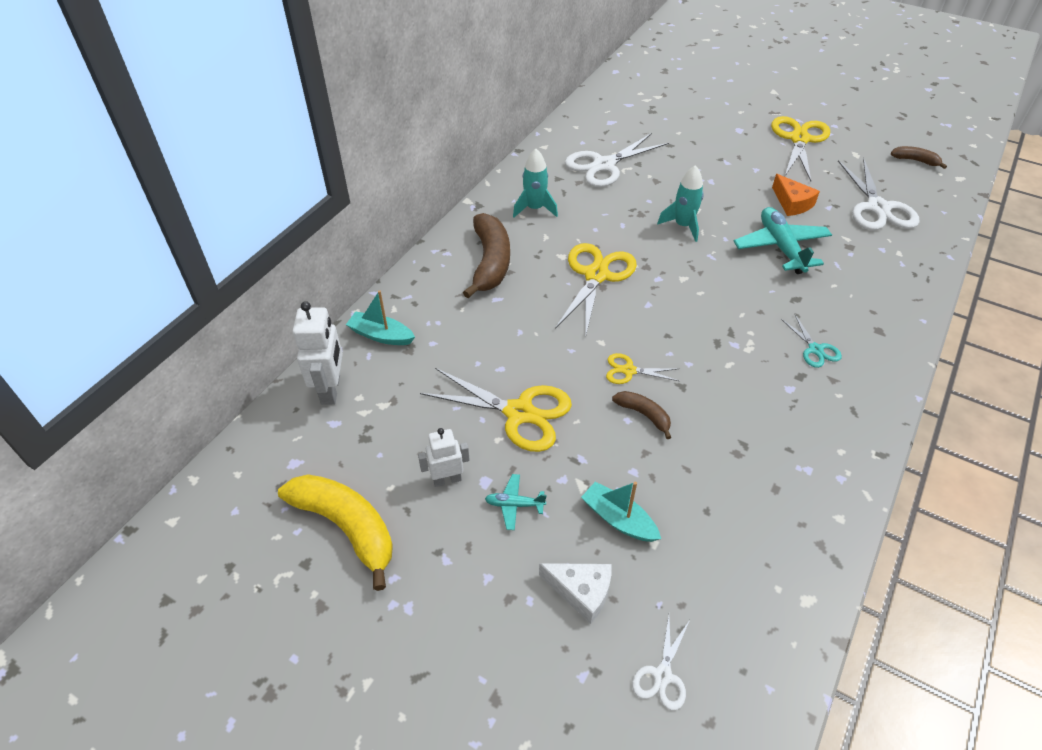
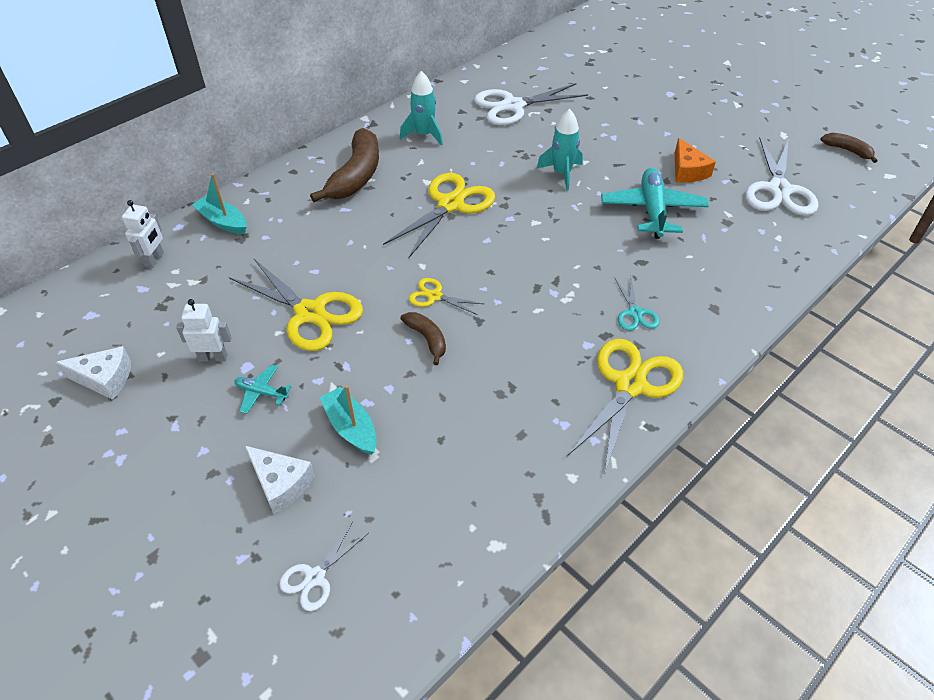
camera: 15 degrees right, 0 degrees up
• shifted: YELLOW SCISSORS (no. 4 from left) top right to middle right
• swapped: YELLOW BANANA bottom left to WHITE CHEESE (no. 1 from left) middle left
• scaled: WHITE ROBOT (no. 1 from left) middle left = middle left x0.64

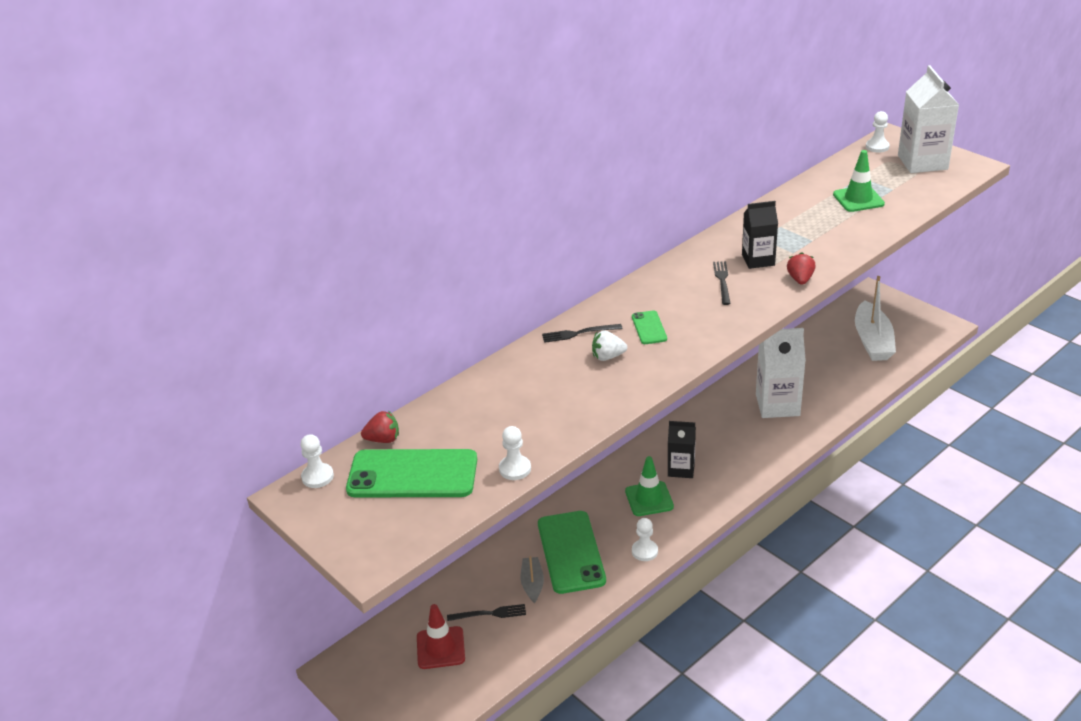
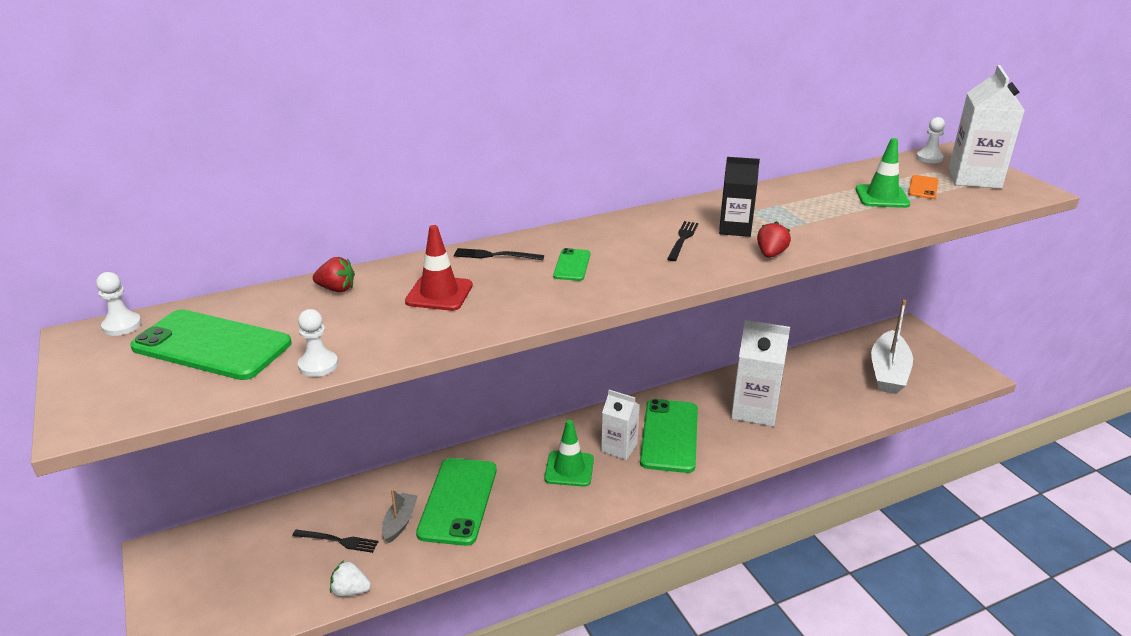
camera: 15 degrees right, 5 degrees down
• gone: WHITE PAWN (no. 3 from left) bottom centre
• new: GREEN PHONE (no. 4 from left) bottom centre
• new: ORANGE PHONE top right
• shifted: RED STRAWBERRY (no. 1 from left) centre to middle left
• shifted: RED TRAFFIC CONE bottom centre to centre
• shifted: WHITE STRAWBERRY centre to bottom left
• repainted: BLACK CARTON (no. 1 from left) centre to WHITE CARTON (no. 1 from left) bottom centre

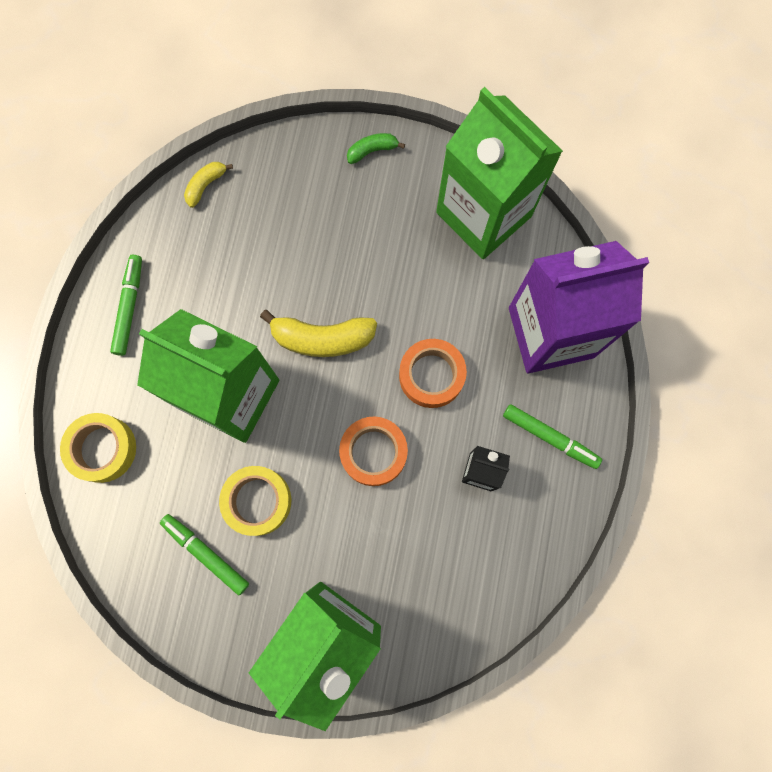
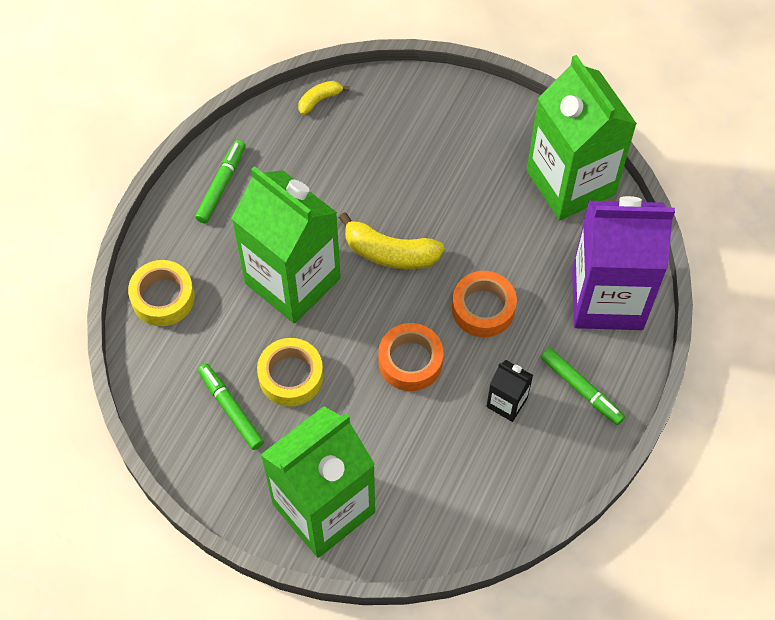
camera: 15 degrees right, 15 degrees down
• gone: GREEN BANANA top centre

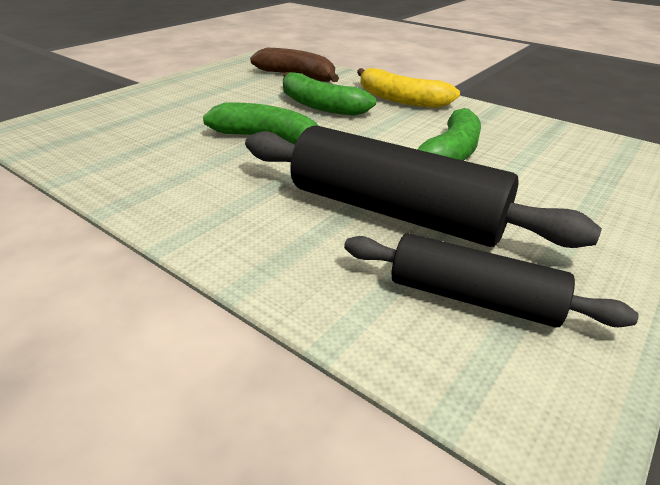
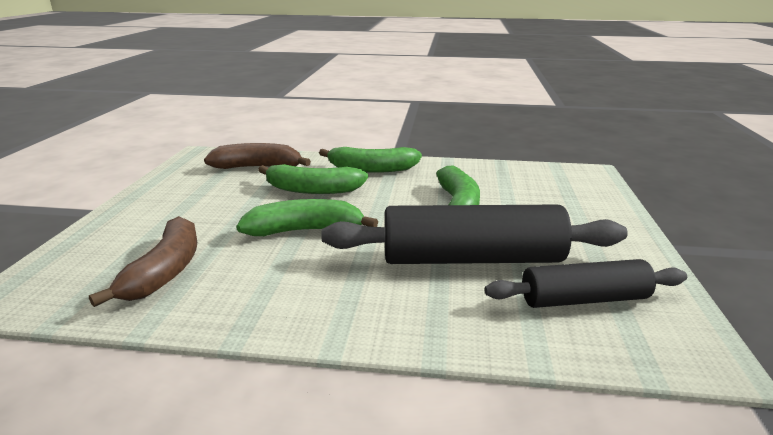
camera: 30 degrees left, 10 degrees down
• new: BROWN BANANA (no. 1 from left) middle left
• repainted: YELLOW BANANA top centre to GREEN BANANA (no. 3 from left) centre

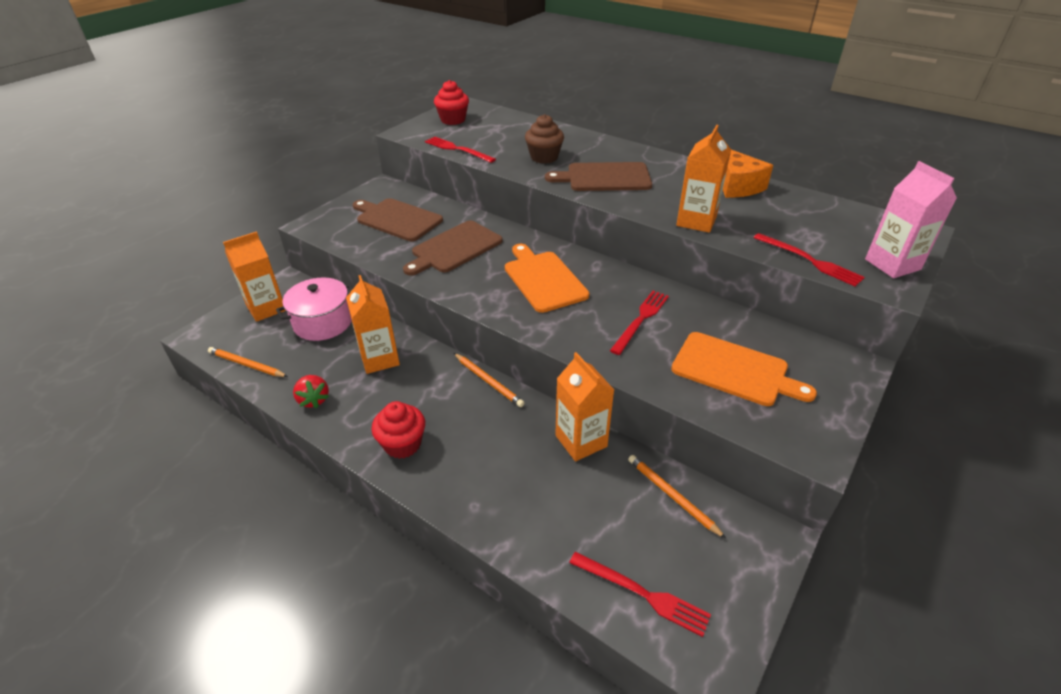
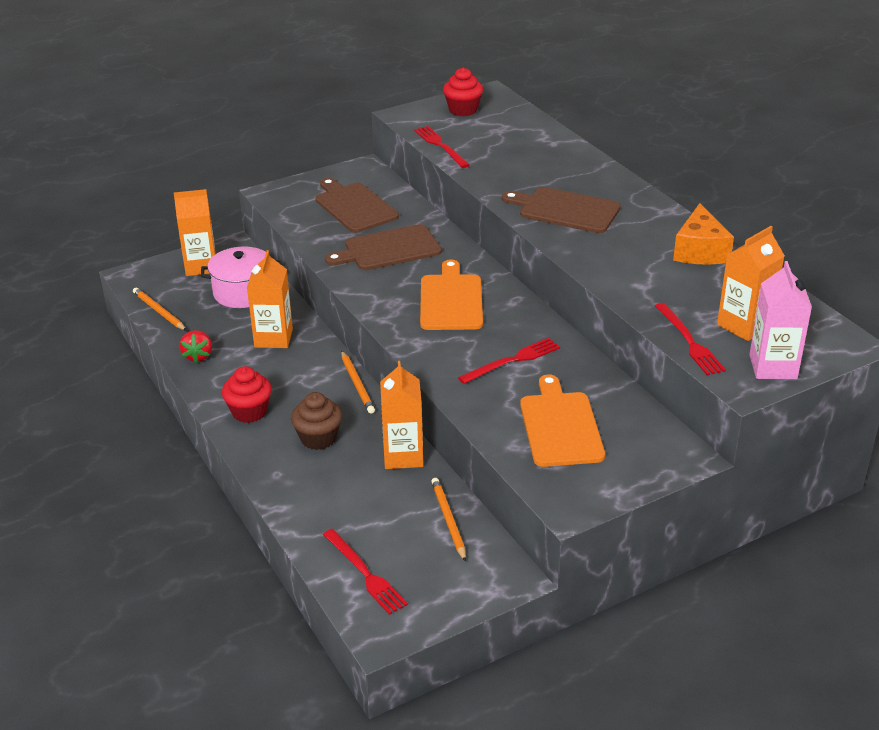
camera: 25 degrees right, 5 degrees down
• shifted: BROWN CUPCAKE top centre to centre
• shifted: ORANGE CARTON (no. 4 from left) top centre to middle right
• rotated: ORANGE CUTTING BOARD (no. 2 from left) middle right = centre 150 degrees counterclockwise

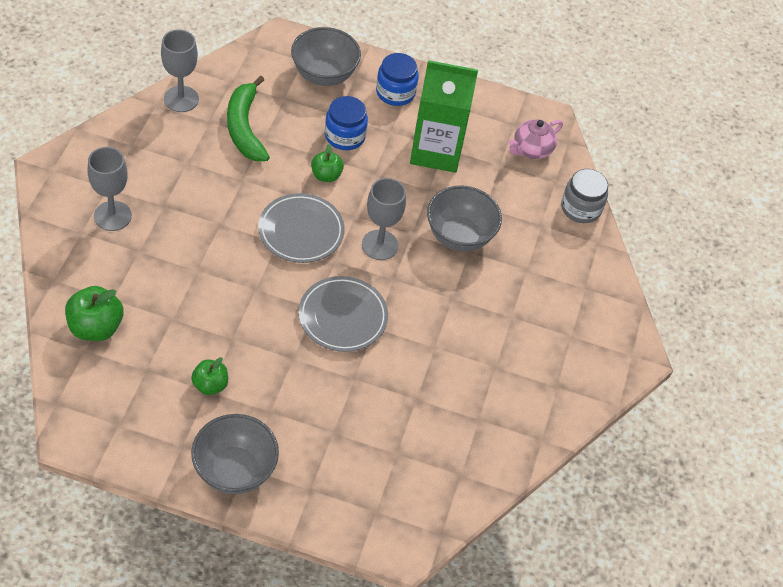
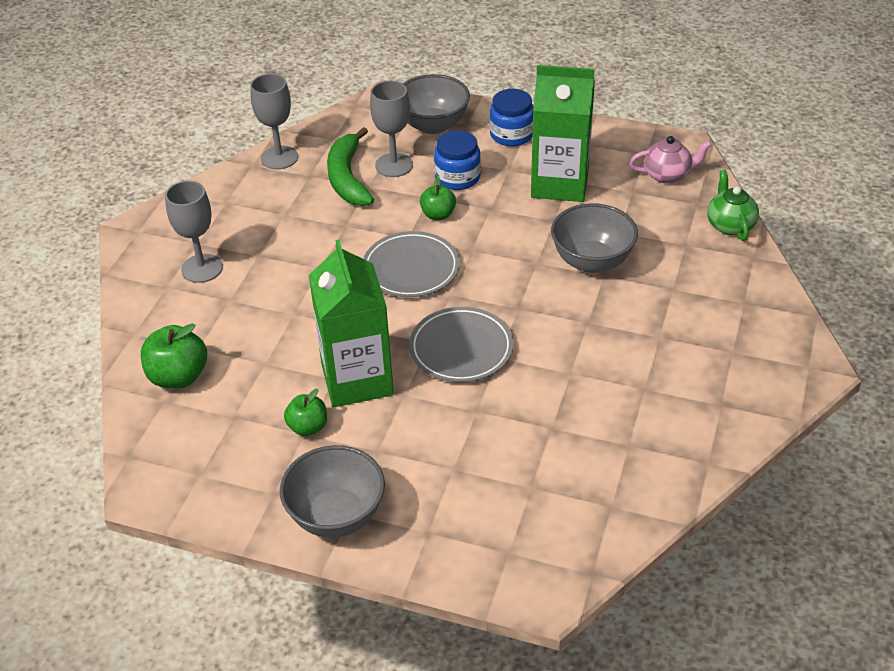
camera: 10 degrees right, 10 degrees down
• new: GREEN CARTON (no. 1 from left) centre
• shifted: GREY GOBLET (no. 3 from left) centre to top centre
• swapped: GREY JAR middle right to GREEN TEAPOT top right
• rotated: PINK TEAPOT top right = top right 150 degrees counterclockwise

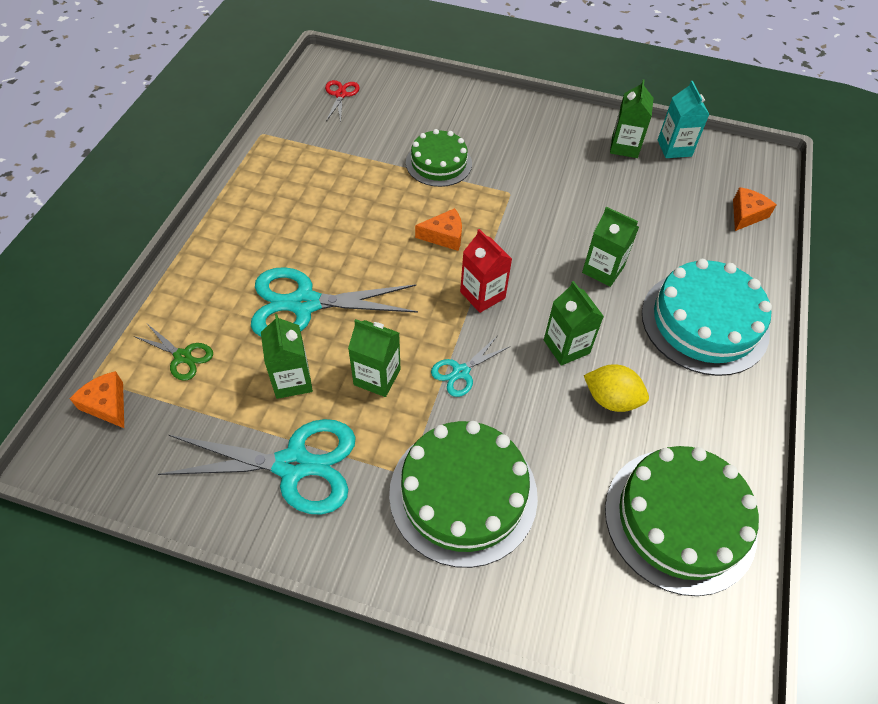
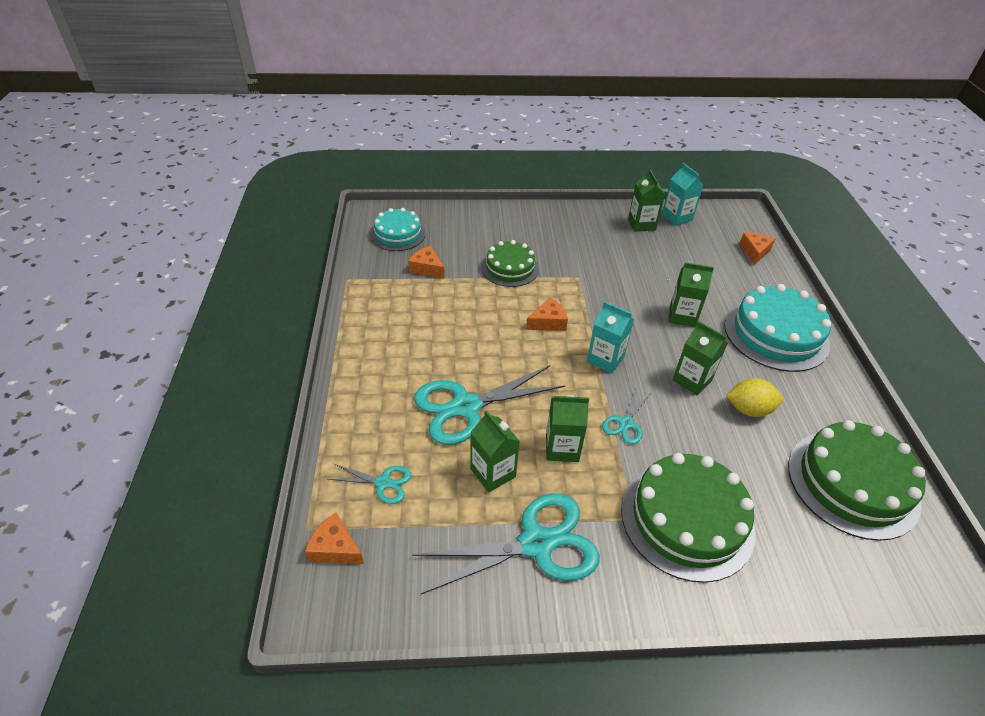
camera: 20 degrees left, 10 degrees down
• new: ORANGE CHEESE (no. 2 from left) centre
• swapped: RED SCISSORS top centre to TURQUOISE CAKE (no. 1 from left) top centre
• repainted: GREEN SCISSORS middle left to TURQUOISE SCISSORS (no. 1 from left) bottom centre
• repainted: RED CARTON centre to TURQUOISE CARTON (no. 1 from left) centre

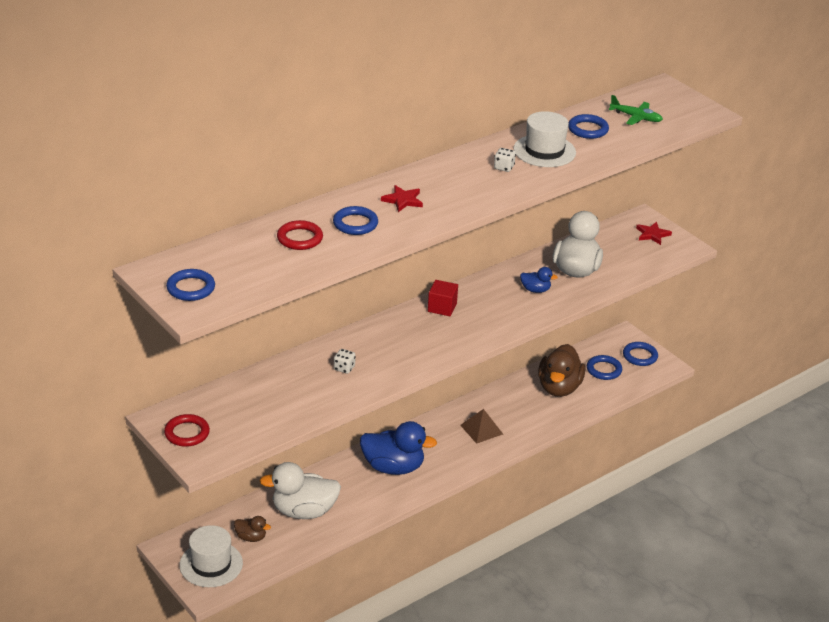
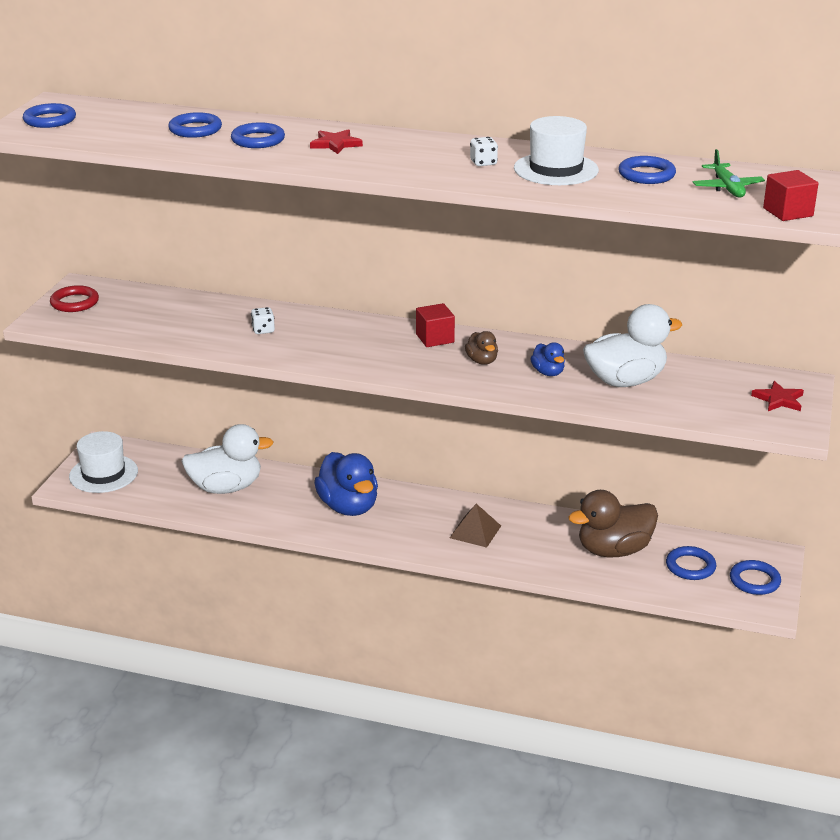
camera: 55 degrees right, 5 degrees down
• new: RED CUBE (no. 2 from left) top right
• shifted: BROWN DUCK (no. 1 from left) bottom left to centre
• repainted: RED RING (no. 2 from left) centre to BLUE RING (no. 2 from left) top left
• rotated: WHITE DUCK (no. 1 from left) bottom centre = middle left 120 degrees clockwise

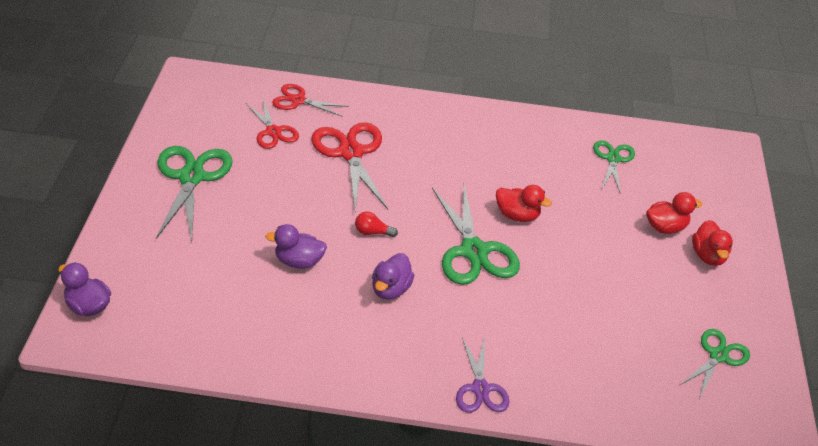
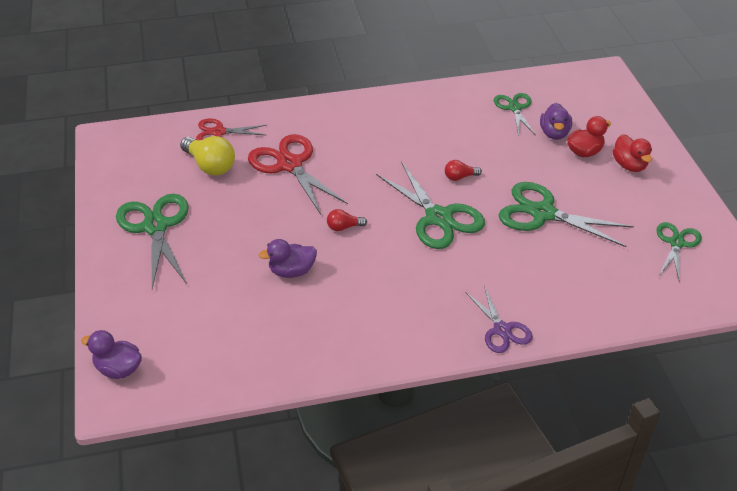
camera: 15 degrees left, 0 degrees up
• new: GREEN SCISSORS (no. 4 from left) middle right
• shifted: PURPLE DUCK (no. 3 from left) centre to top right
• swapped: RED SCISSORS (no. 1 from left) top left to YELLOW LIGHT BULB top left
• swapped: RED DUCK (no. 1 from left) centre to RED LIGHT BULB (no. 2 from left) centre

